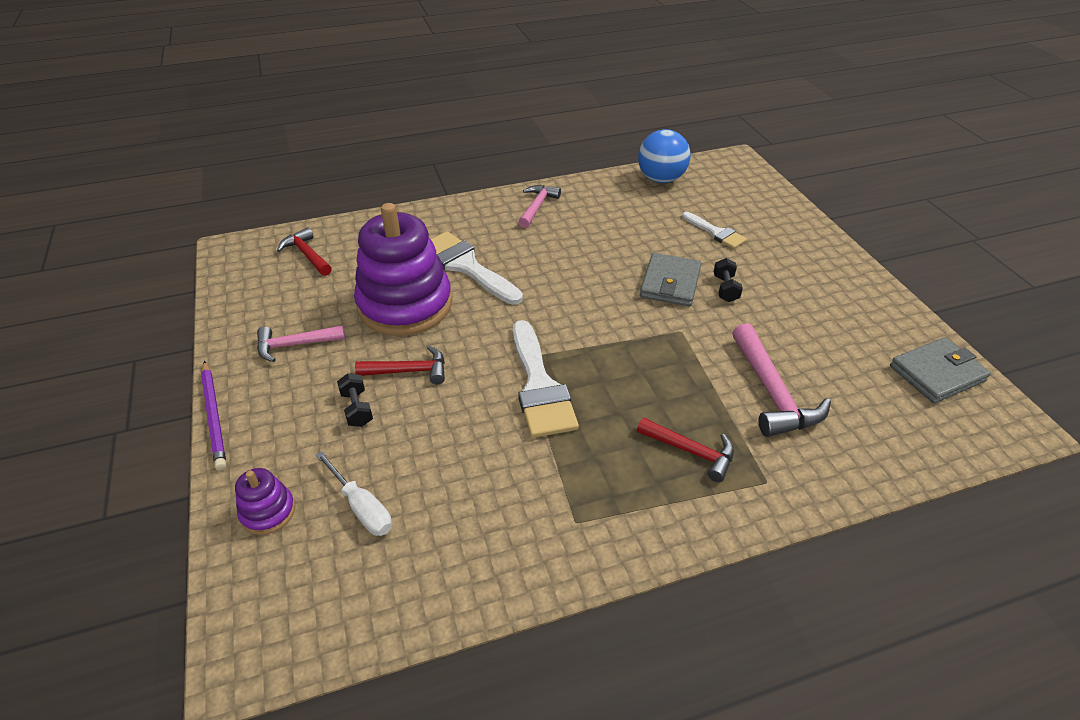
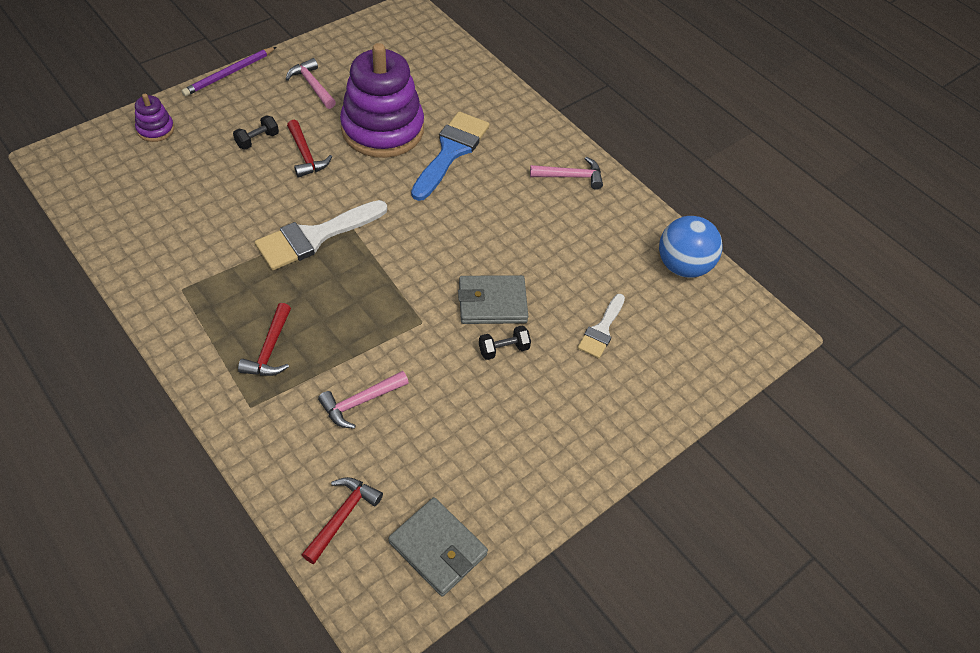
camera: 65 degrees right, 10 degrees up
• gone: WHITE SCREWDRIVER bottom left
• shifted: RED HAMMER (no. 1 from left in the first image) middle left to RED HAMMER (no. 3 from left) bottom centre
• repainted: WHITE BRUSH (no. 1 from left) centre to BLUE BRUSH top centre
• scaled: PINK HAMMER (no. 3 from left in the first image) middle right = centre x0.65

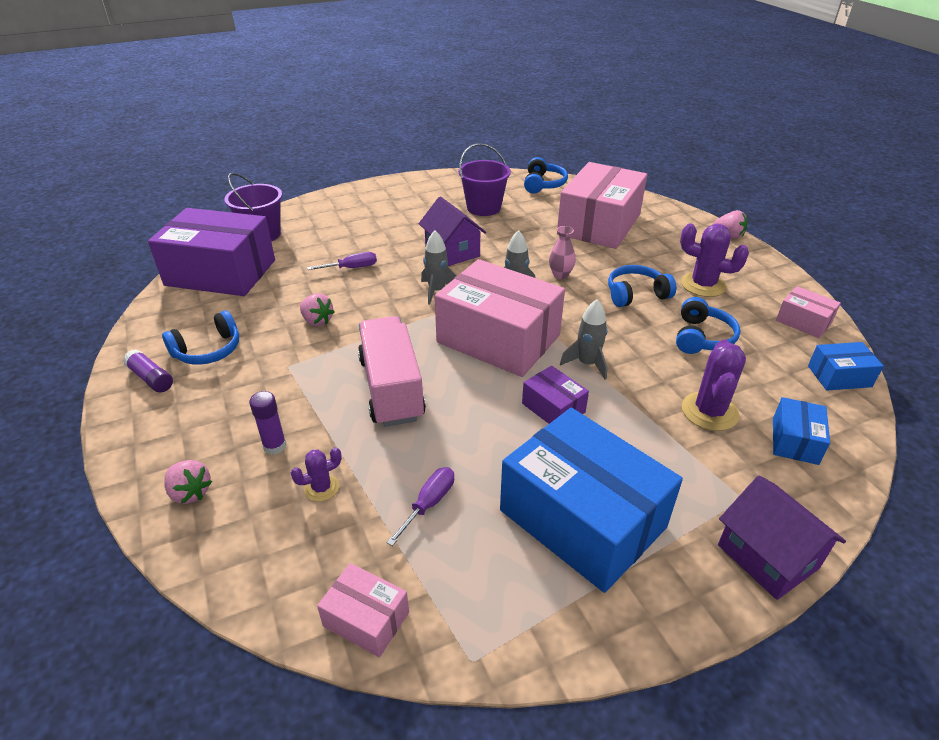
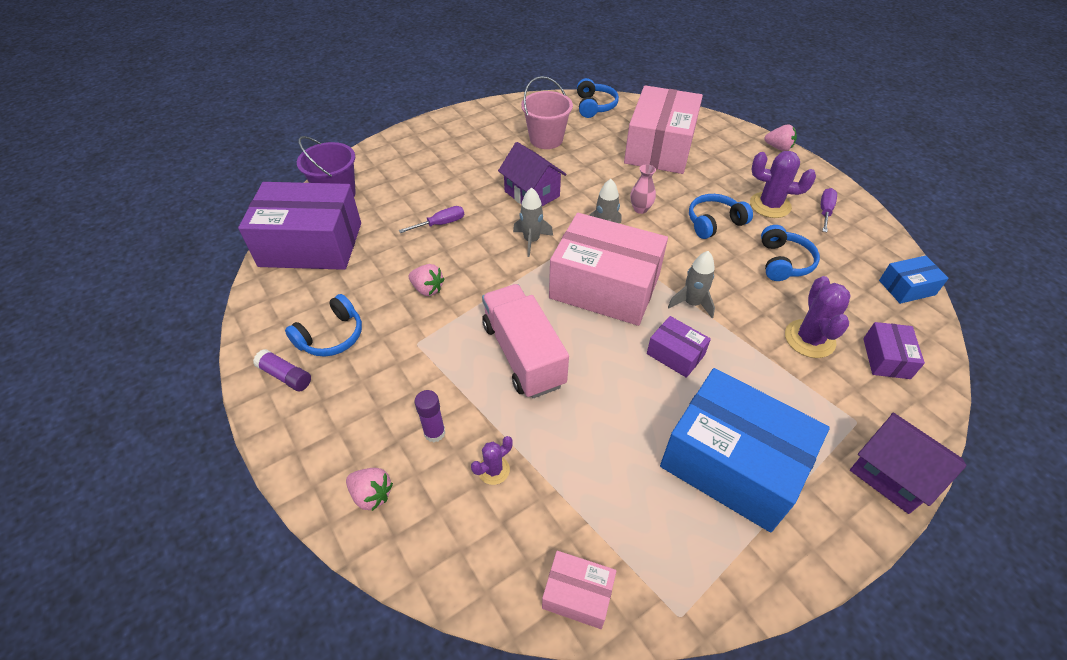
camera: 10 degrees left, 10 degrees up
• gone: PINK BOX (no. 4 from left) middle right
• shifted: PURPLE SCREWDRIVER (no. 2 from left) bottom centre to top right
• repainted: PURPLE BUCKET (no. 2 from left) top centre to PINK BUCKET top centre
• repainted: BLUE BOX (no. 2 from left) middle right to PURPLE BOX (no. 3 from left) middle right

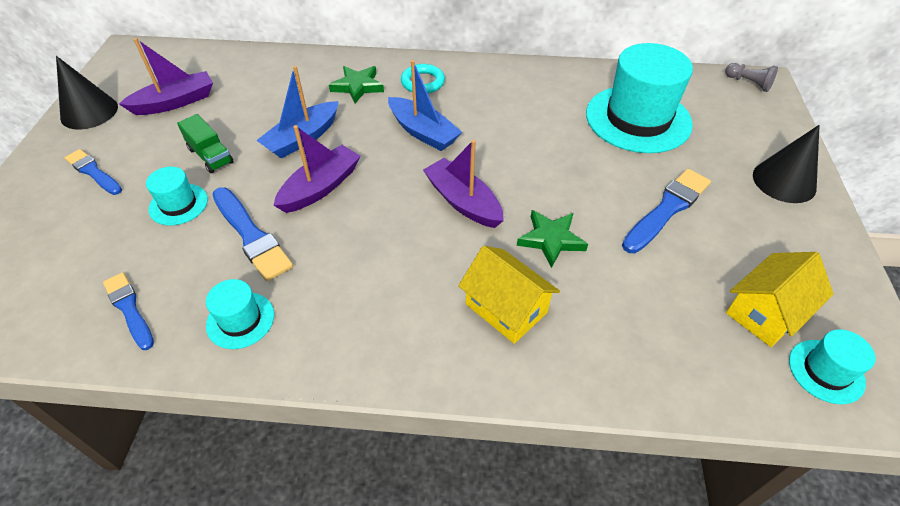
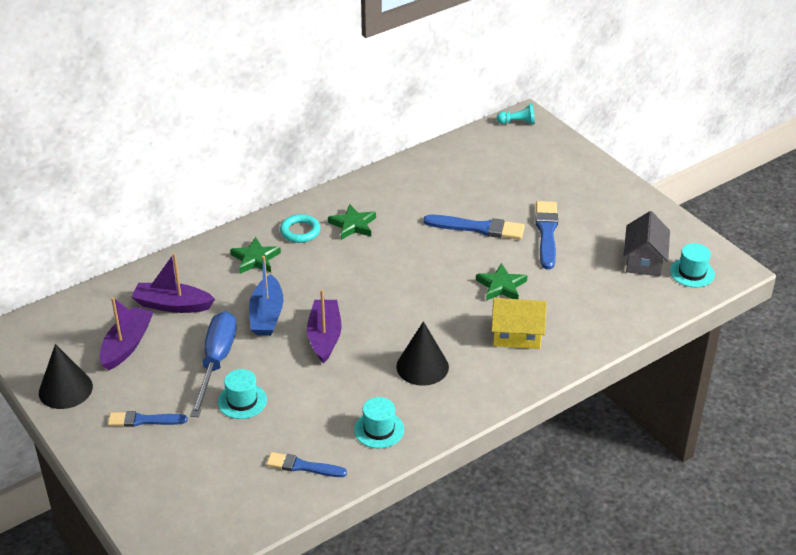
camera: 40 degrees left, 10 degrees down
• gone: BLUE BOAT (no. 2 from left) top centre
• gone: TURQUOISE HAT (no. 3 from left) top right
• new: GREEN STAR (no. 2 from left) centre
• shifted: BLUE BRUSH (no. 3 from left) middle left to centre
• shifted: PURPLE BOAT (no. 3 from left in the first image) centre to PURPLE BOAT (no. 2 from left) middle left
• shifted: BLACK CONE (no. 2 from left) top right to centre
• swapped: GREEN TRUCK top left to BLUE SCREWDRIVER middle left
• repainted: GREY PAWN top right to TURQUOISE PAWN top centre
• repainted: YELLOW HOUSE (no. 2 from left) middle right to GREY HOUSE middle right

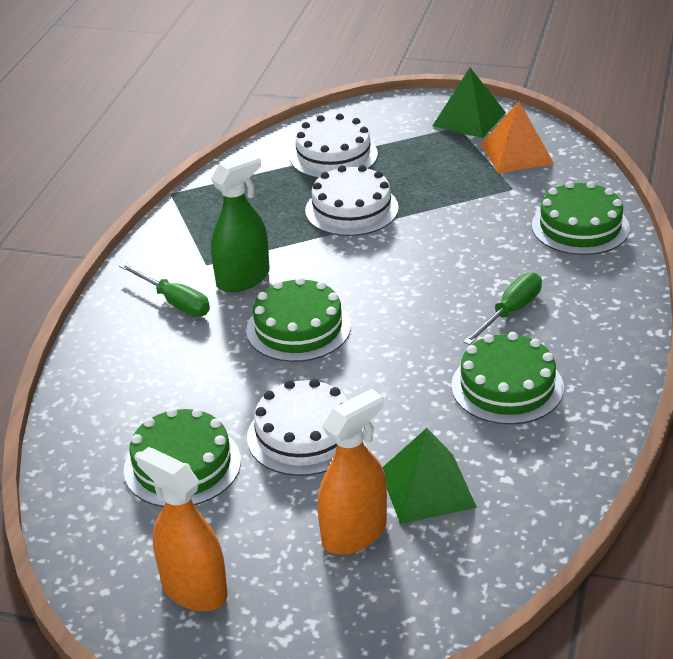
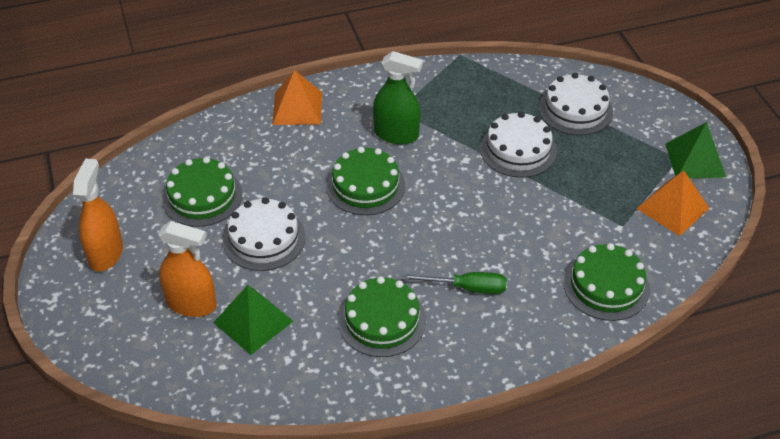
camera: 55 degrees right, 10 degrees up
• gone: GREEN SCREWDRIVER (no. 1 from left) middle left
• new: ORANGE PYRAMID (no. 1 from left) top centre

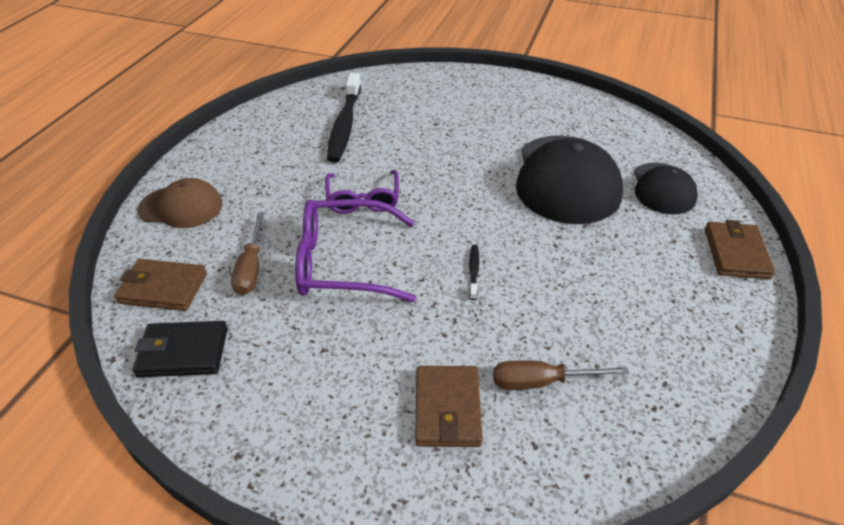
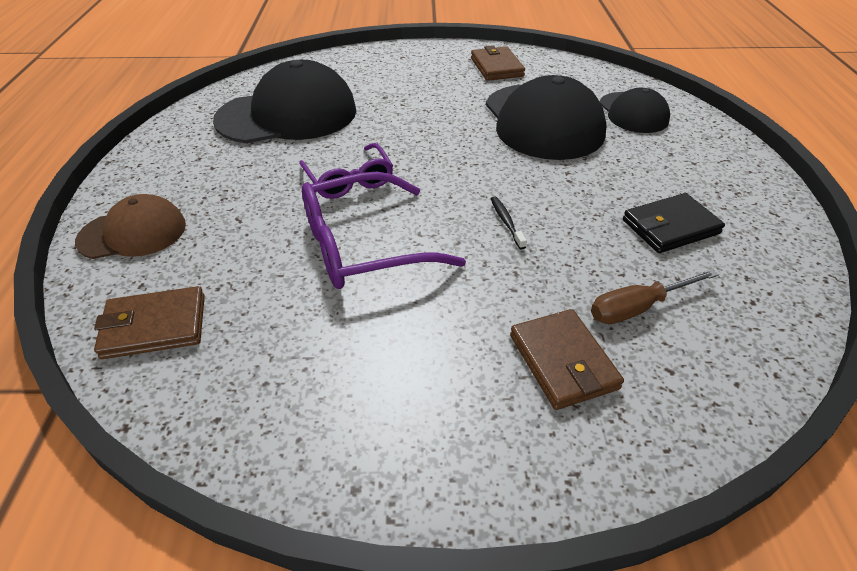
camera: 20 degrees left, 0 degrees up
• gone: BROWN SCREWDRIVER (no. 1 from left) middle left
• shifted: BLACK WALLET middle left to middle right
• shifted: BROWN WALLET (no. 3 from left in the first image) middle right to BROWN WALLET (no. 2 from left) top centre
• swapped: BLACK TOOTHBRUSH (no. 1 from left) top centre to BLACK CAP (no. 1 from left) top left

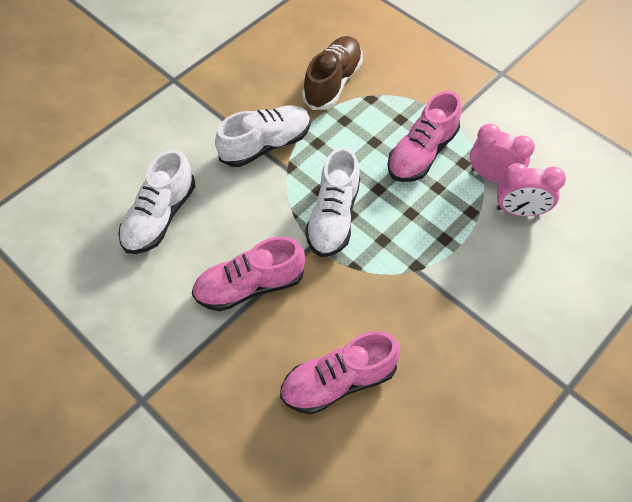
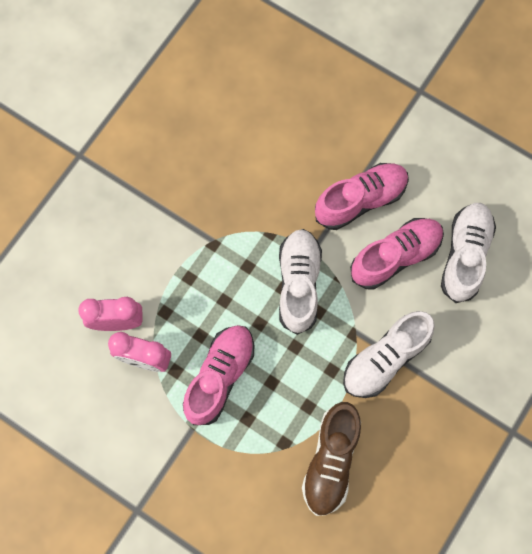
camera: 170 degrees right, 15 degrees up
• shifted: PINK SHOE (no. 2 from left in the first image) bottom centre to PINK SHOE (no. 3 from left) middle right

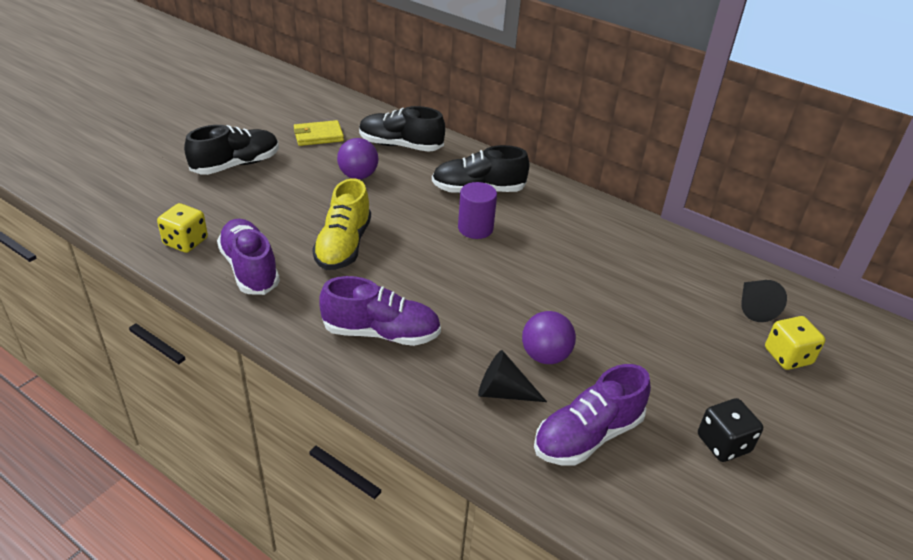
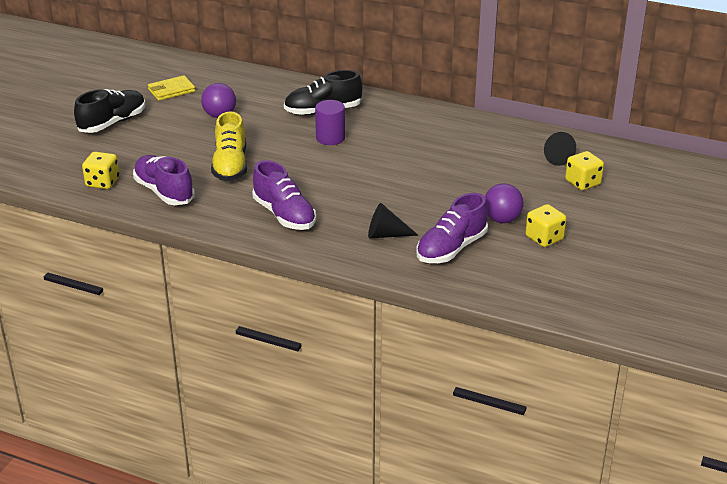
camera: 10 degrees left, 5 degrees down
• gone: BLACK SHOE (no. 2 from left) top centre
• shifted: PURPLE BALL (no. 2 from left) centre to middle right
• repainted: BLACK DICE bottom right to YELLOW DICE (no. 2 from left) middle right
• rotated: PURPLE SHOE (no. 2 from left) centre = centre 60 degrees clockwise

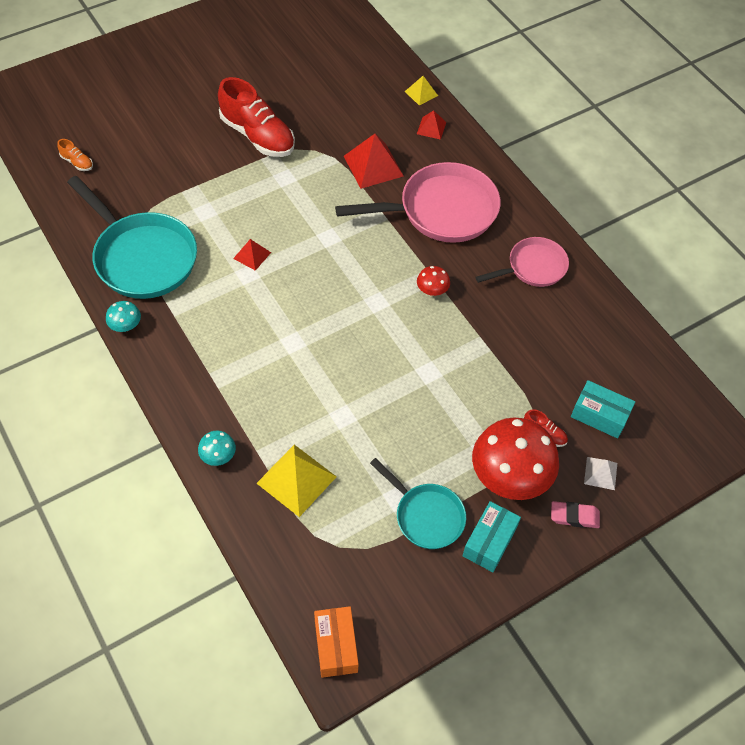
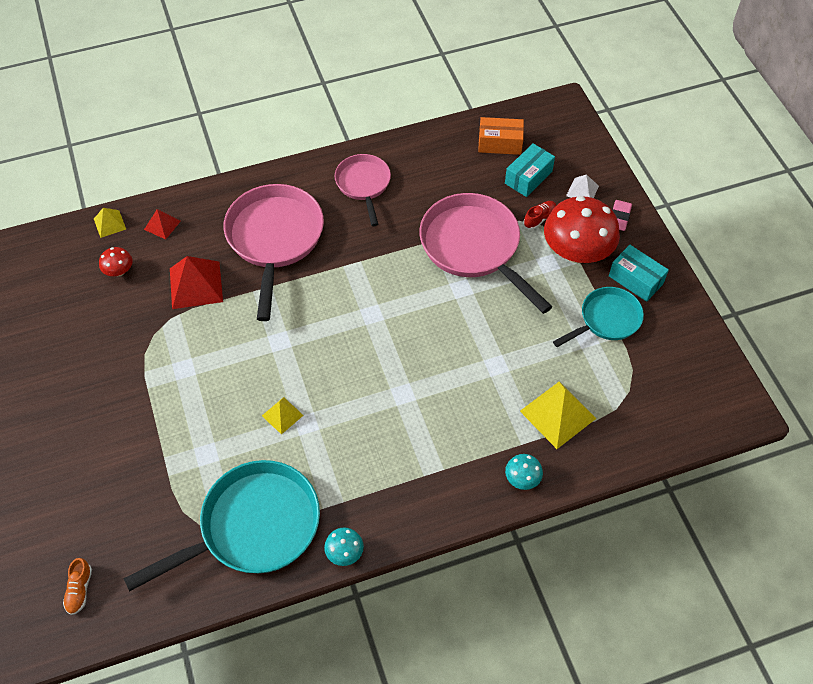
camera: 75 degrees left, 0 degrees up
• gone: RED SHOE (no. 1 from left) top centre
• new: PINK PAN (no. 3 from left) centre
• shifted: ORANGE BOX bottom centre to top centre
• shifted: RED MUSHROOM (no. 1 from left) centre to middle left
• repainted: RED PYRAMID (no. 1 from left) centre to YELLOW PYRAMID (no. 2 from left) centre
• rotated: ORANGE SHOE top left = bottom left 135 degrees clockwise

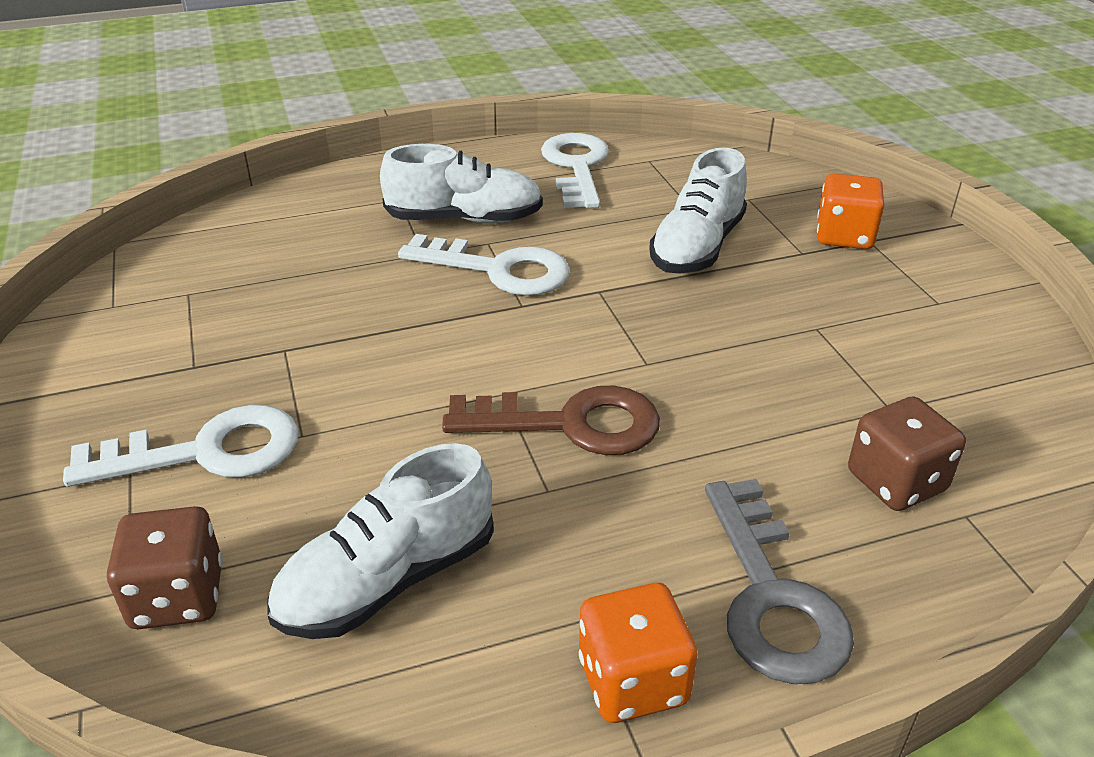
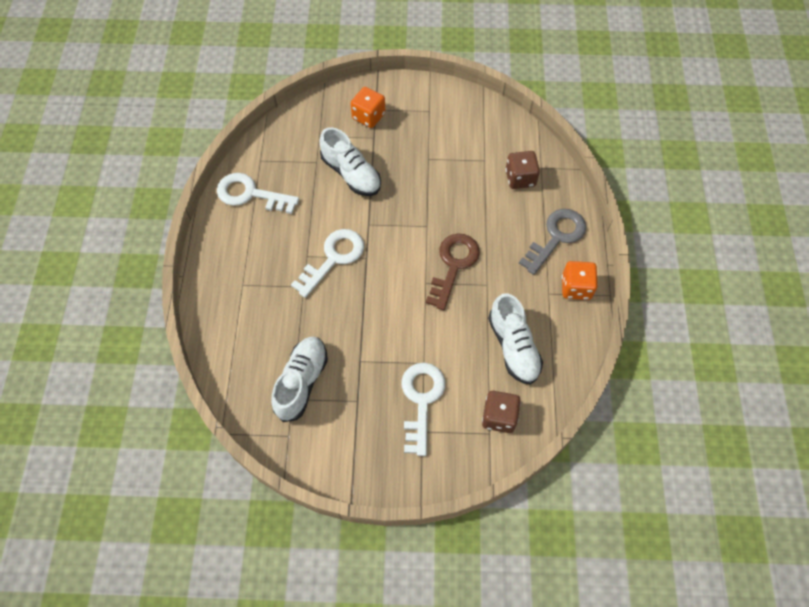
camera: 70 degrees left, 25 degrees up
• shifted: WHITE SHOE (no. 2 from left in the first image) top centre to WHITE SHOE (no. 1 from left) centre
• rotated: GREY KEY bottom right = middle right 60 degrees counterclockwise

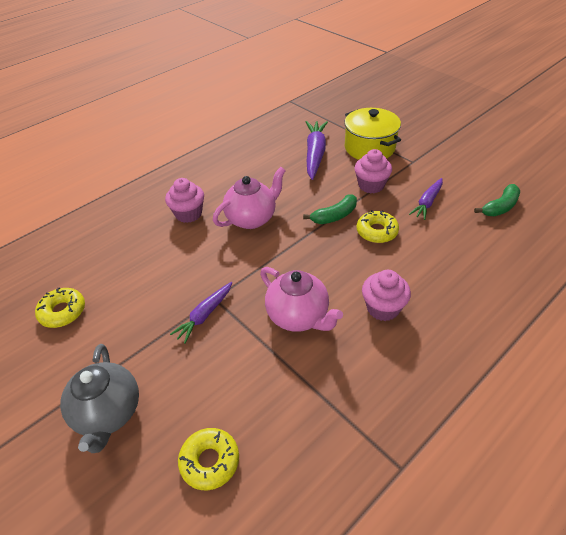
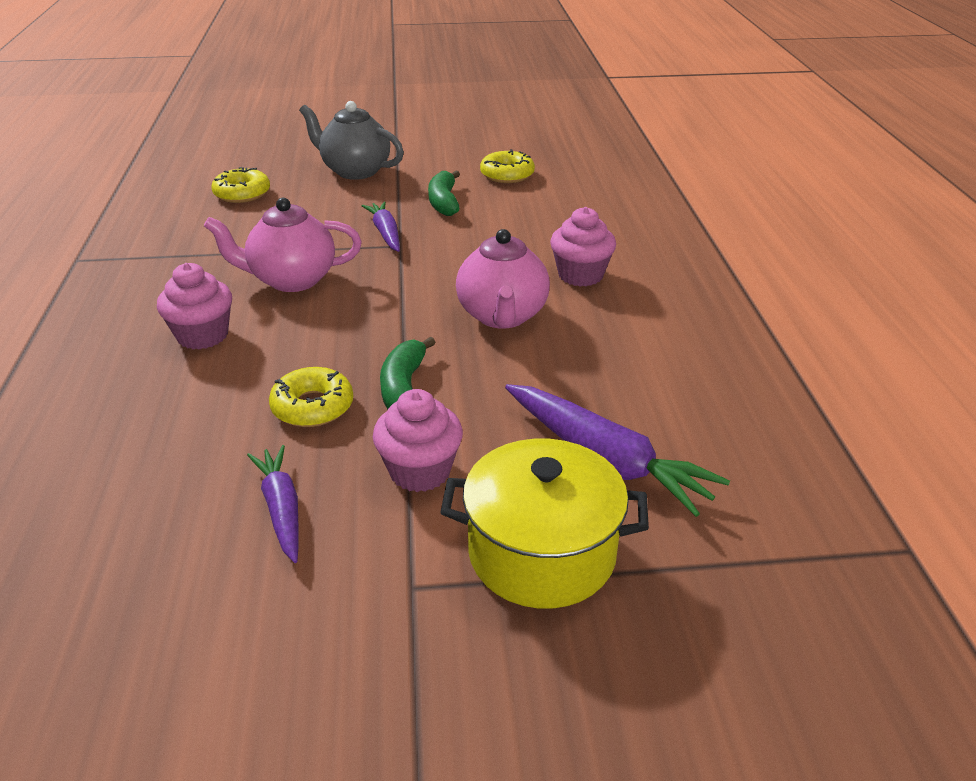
camera: 125 degrees right, 10 degrees down
• shifted: GREEN BANANA (no. 2 from left) middle right to top centre

